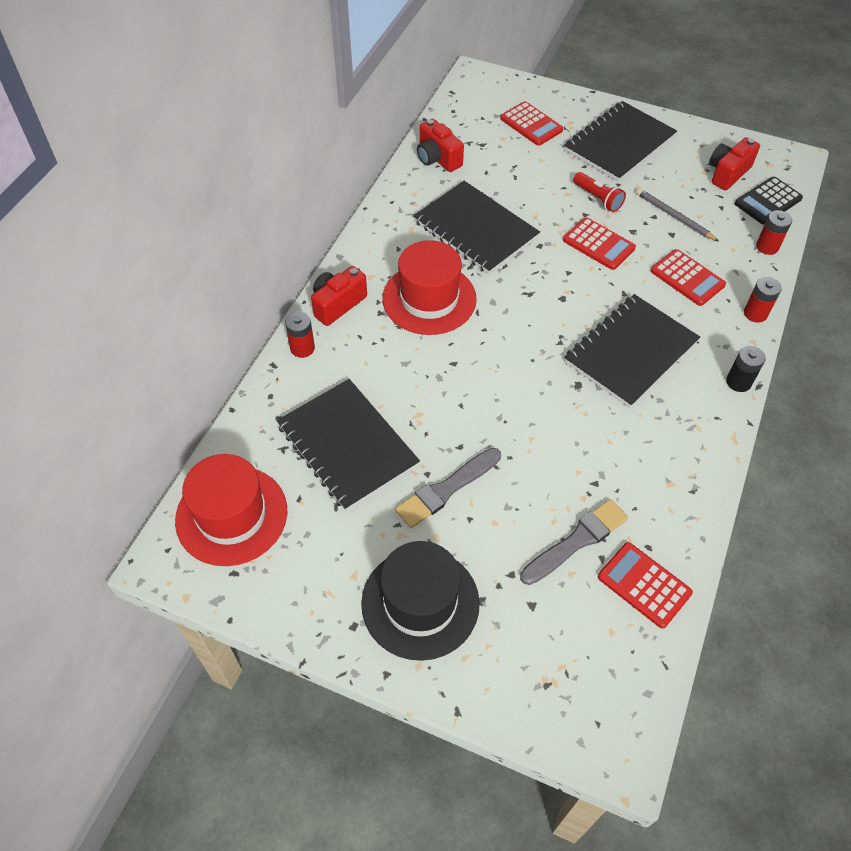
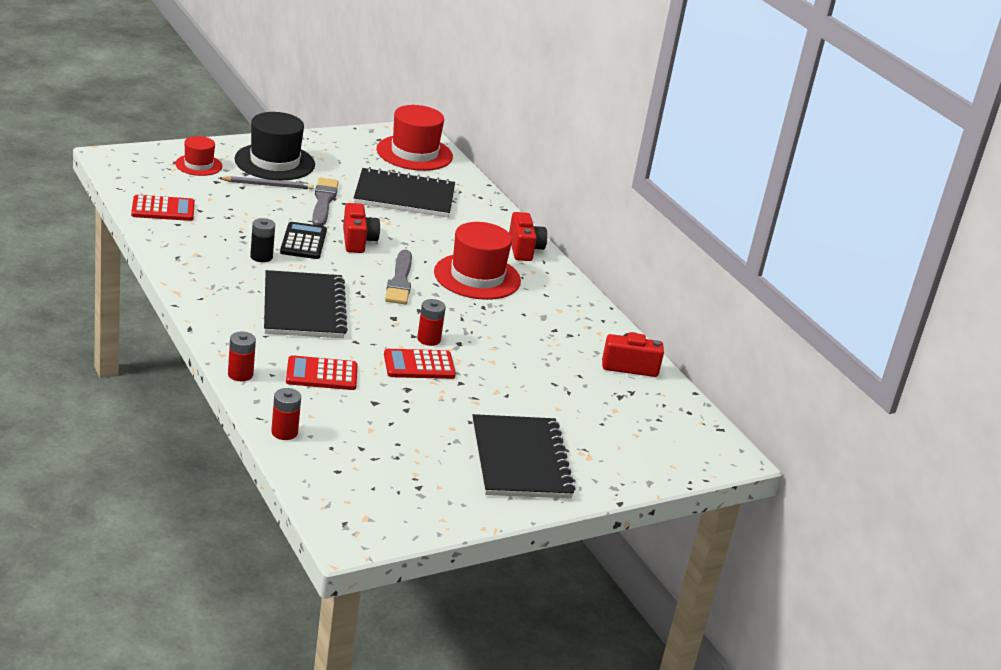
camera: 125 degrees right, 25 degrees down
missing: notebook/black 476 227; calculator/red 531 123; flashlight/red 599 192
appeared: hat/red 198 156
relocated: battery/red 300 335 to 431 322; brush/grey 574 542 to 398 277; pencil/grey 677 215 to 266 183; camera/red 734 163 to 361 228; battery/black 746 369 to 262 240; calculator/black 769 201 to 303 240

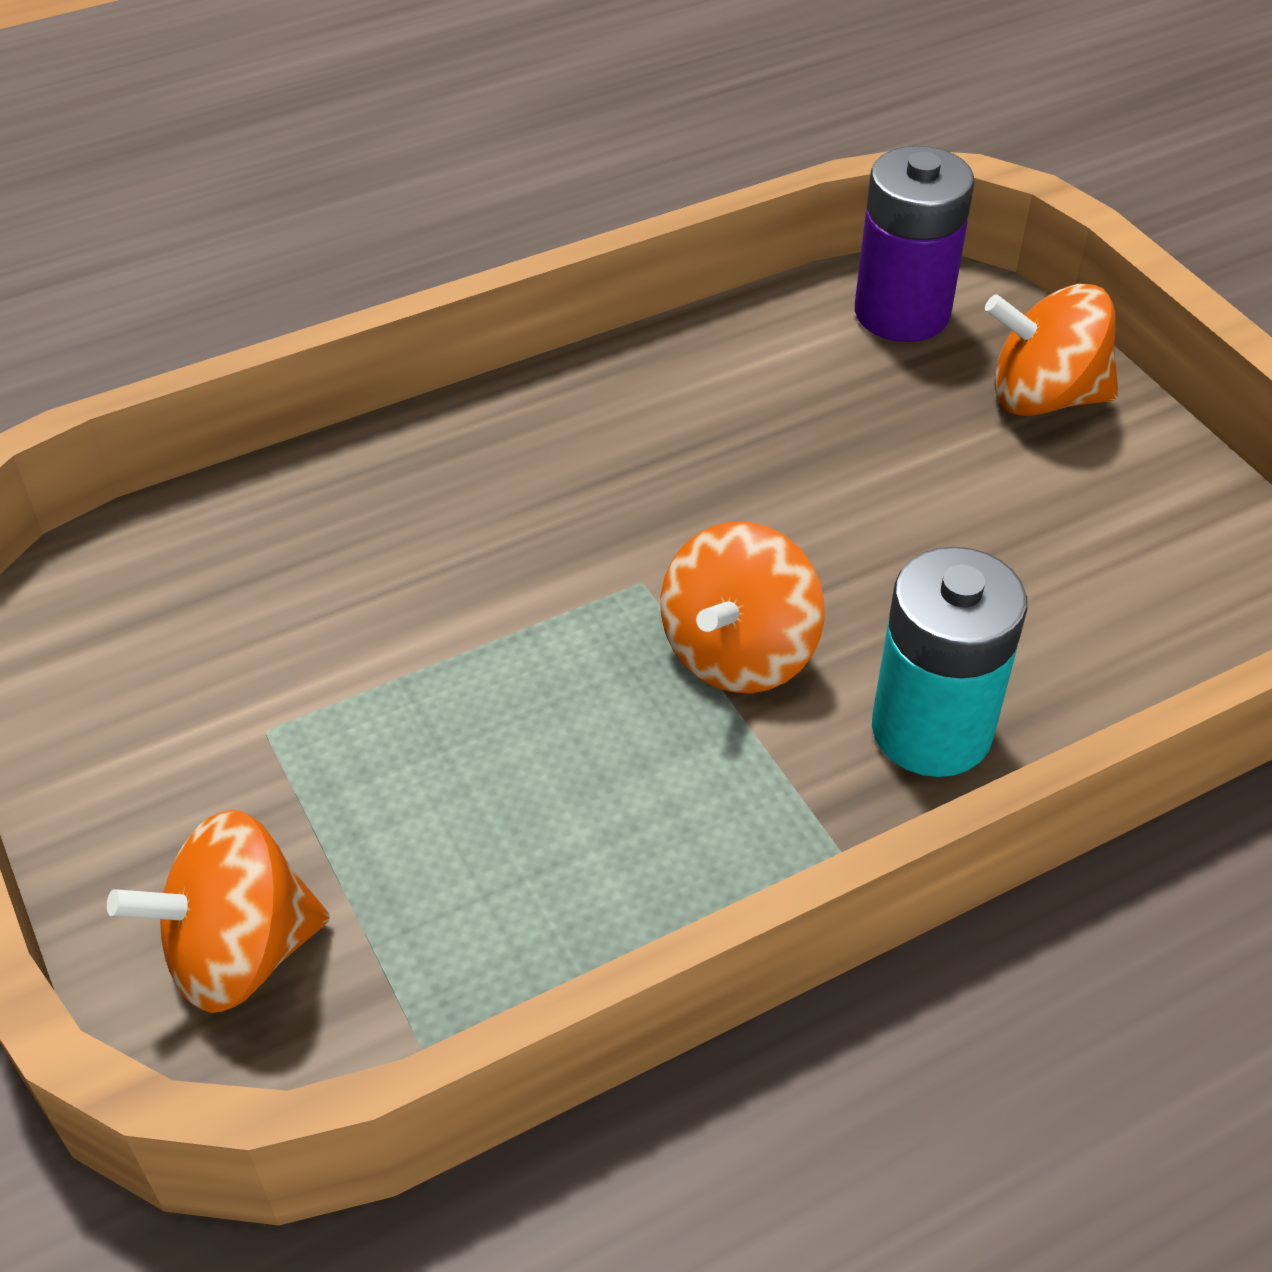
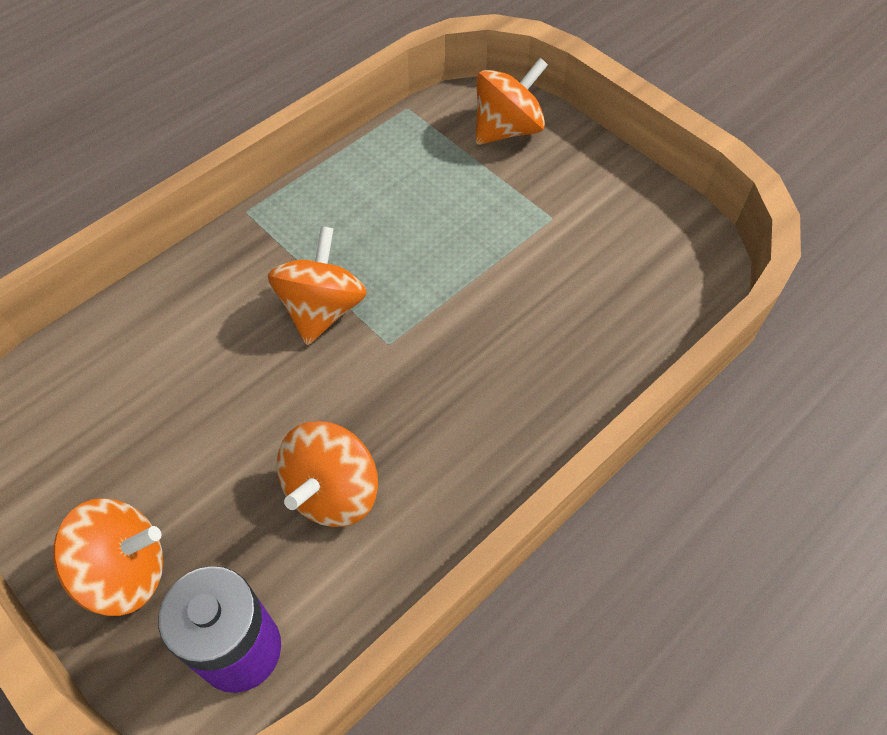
camera: 165 degrees right, 10 degrees up
missing: battery/turquoise 949 662
appeared: spinning top/orange 327 474

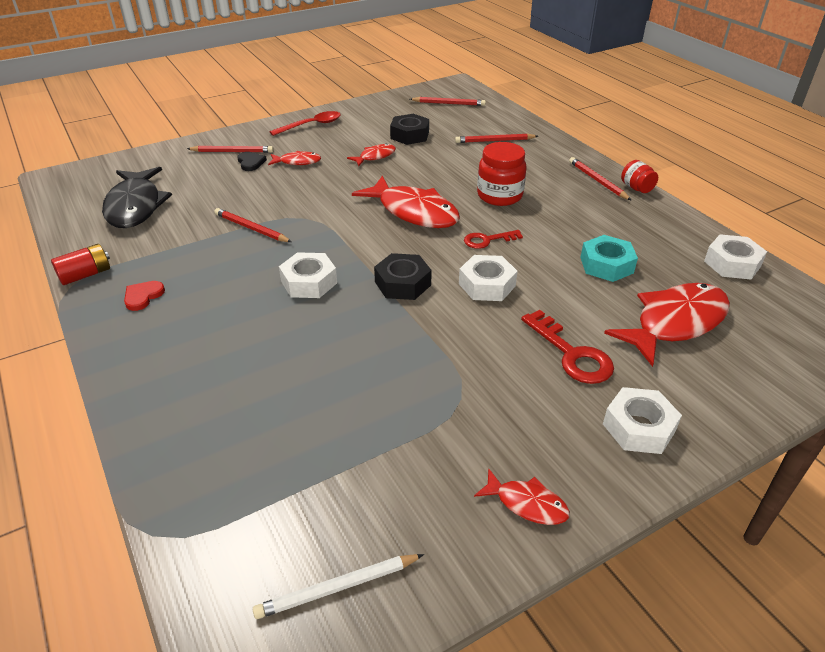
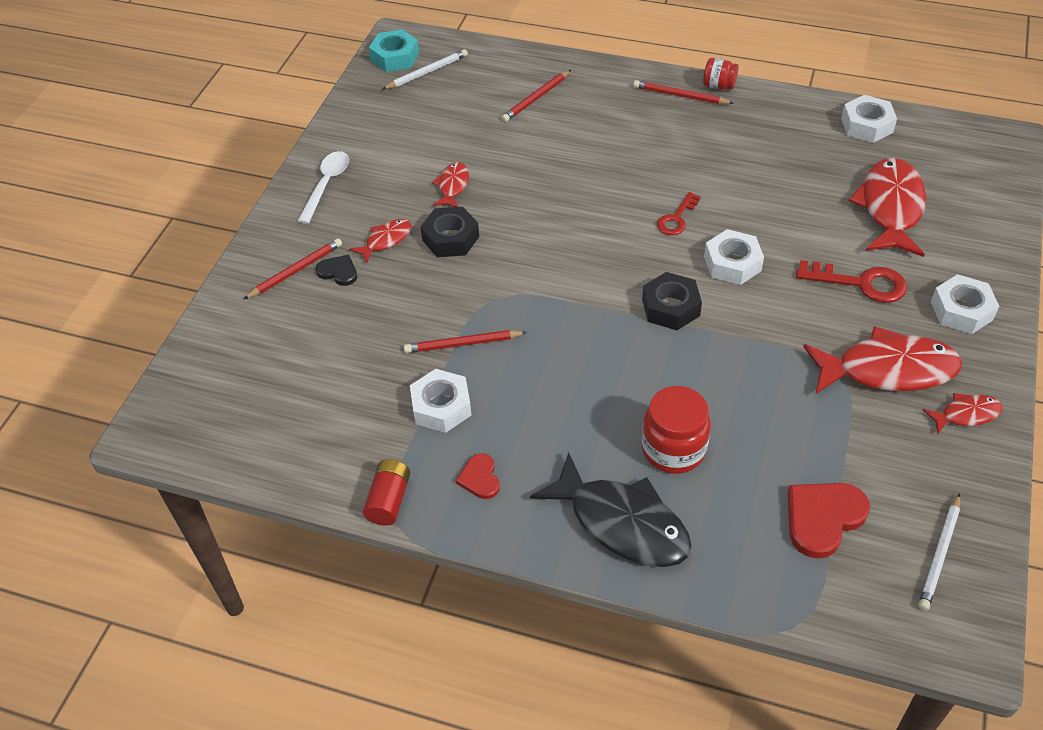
camera: 40 degrees left, 10 degrees up
appeared: heart/red 829 521
relocated: fish/black 137 197 to 611 509; nut/white 308 275 to 441 401; fish/red 406 202 to 882 360; nut/black 409 129 to 449 232; jar/red 501 174 to 676 430; nut/turquoise 609 258 to 394 51
colour: spoon/red 305 123 to spoon/white 323 187; pencil/red 448 101 to pencil/white 425 69

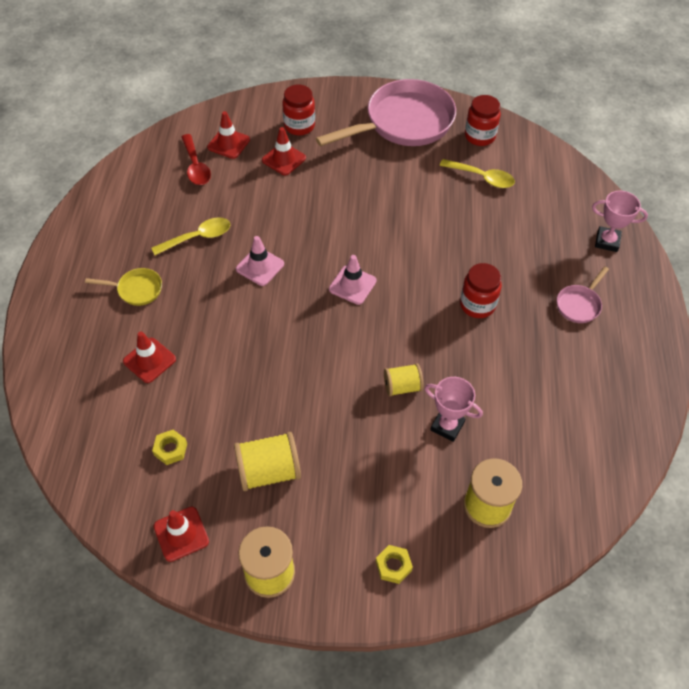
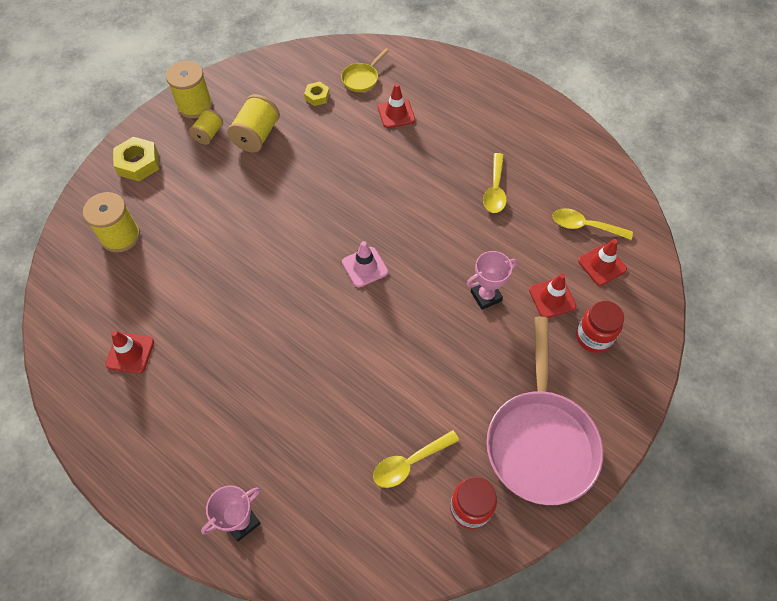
camera: 125 degrees right, 5 degrees up
missing: traffic cone/pink 260 261; jar/red 481 290; pan/pink 583 294
relocated: pan/yellow 123 287 to 365 70; traffic cone/red 181 534 to 129 352; spool/yellow 404 379 to 206 127; trophy/pink 454 409 to 491 280
colour: spoon/red 196 159 to spoon/yellow 593 224
size: nut/yellow 394 564 = 136 159 x1.68

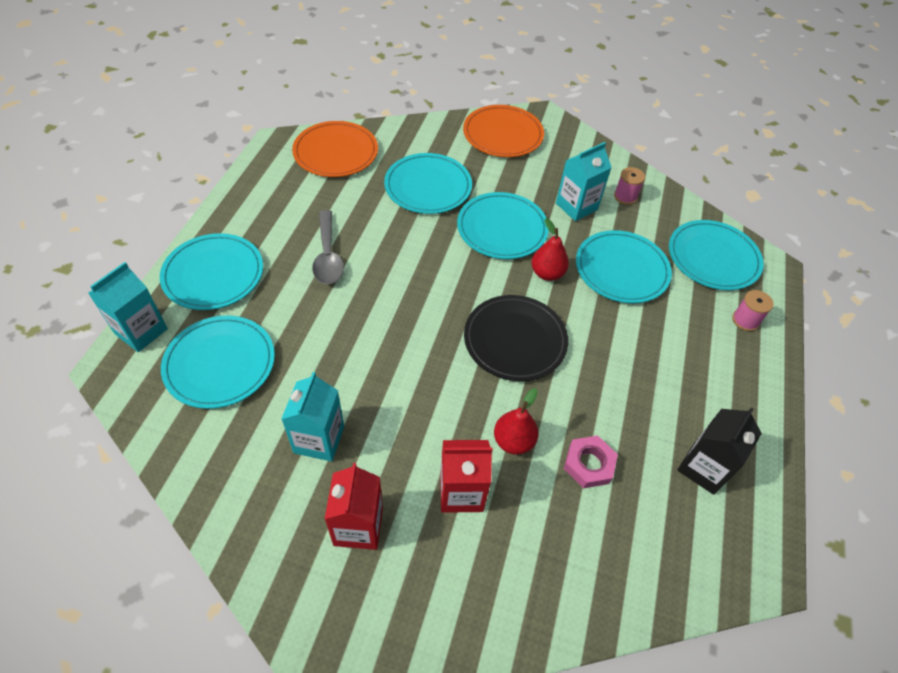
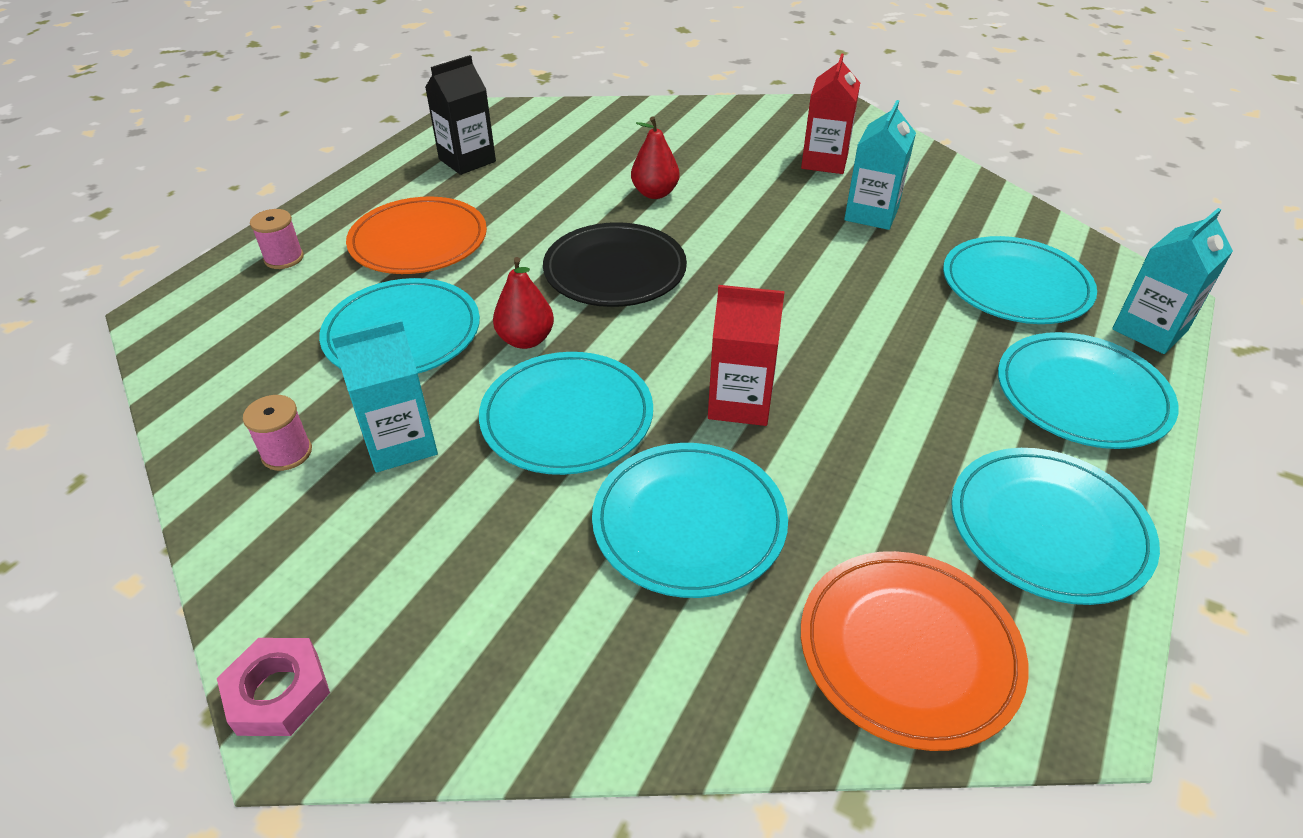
camera: 165 degrees left, 10 degrees down
missing: spoon/grey 328 247
relocated: carton/red 466 476 to 746 355; plate/orange 503 131 to 416 235; nut/pink 591 462 to 273 687; plate/turquoise 716 255 to 1055 526

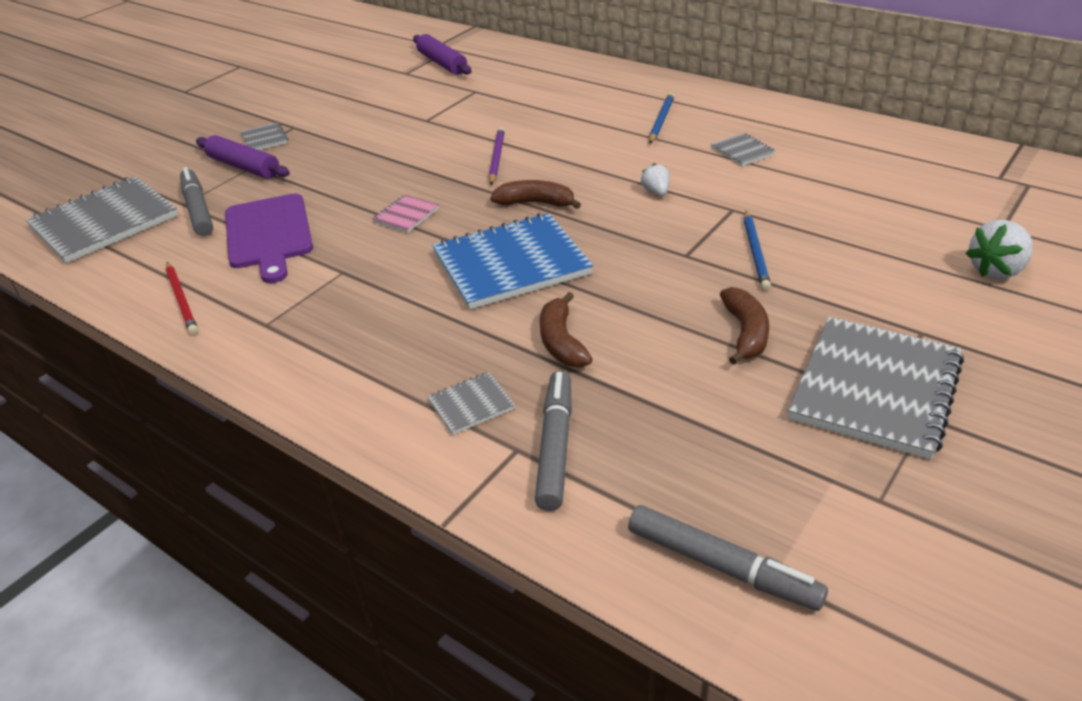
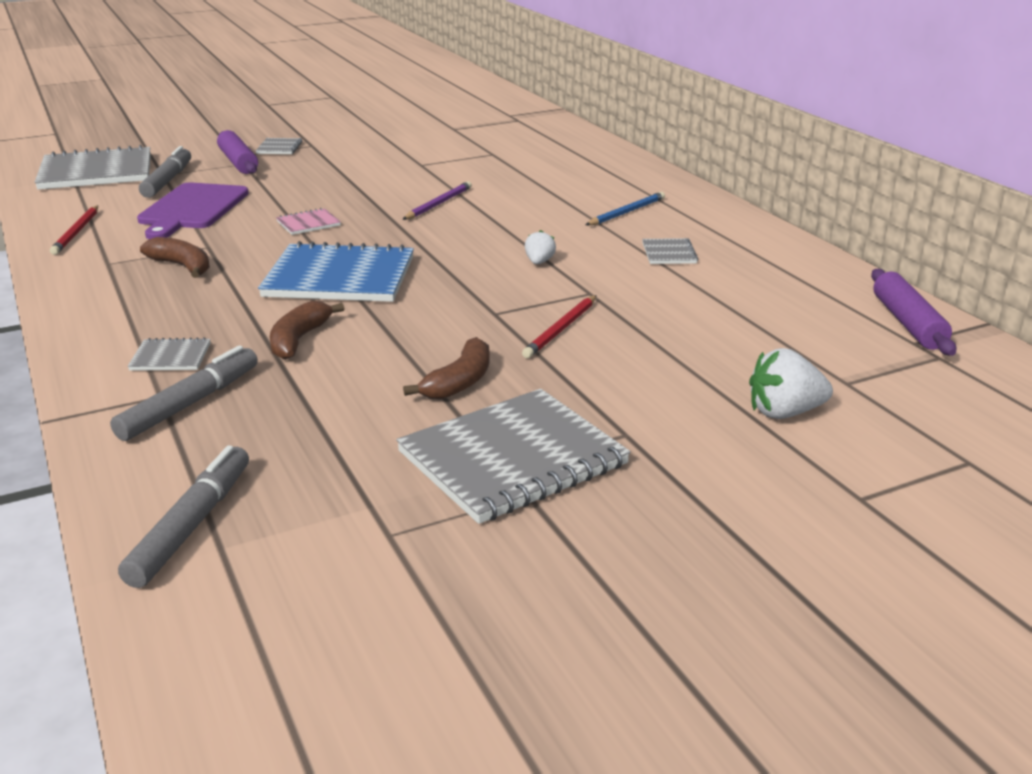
camera: 25 degrees right, 10 degrees down
relocated: rolling pin/purple 442 54 to 913 312; banana/brown 535 194 to 175 257
colour: pencil/blue 757 250 to pencil/red 559 326
spun: marker/grey 728 558 = 183 516 135 degrees counterclockwise

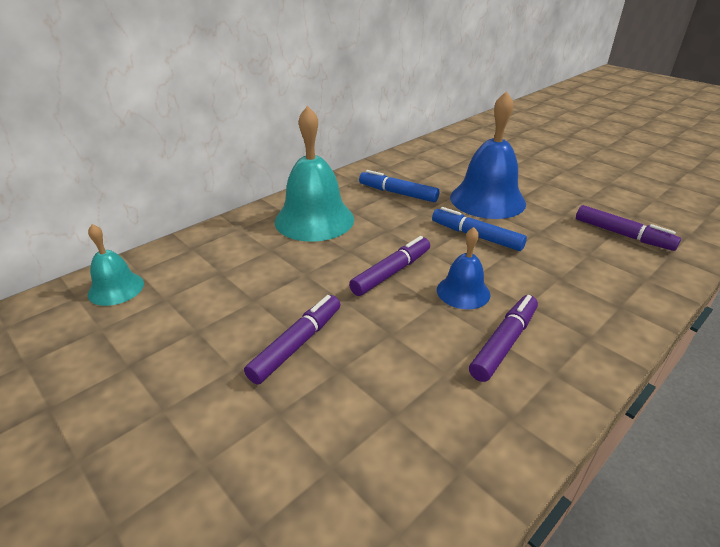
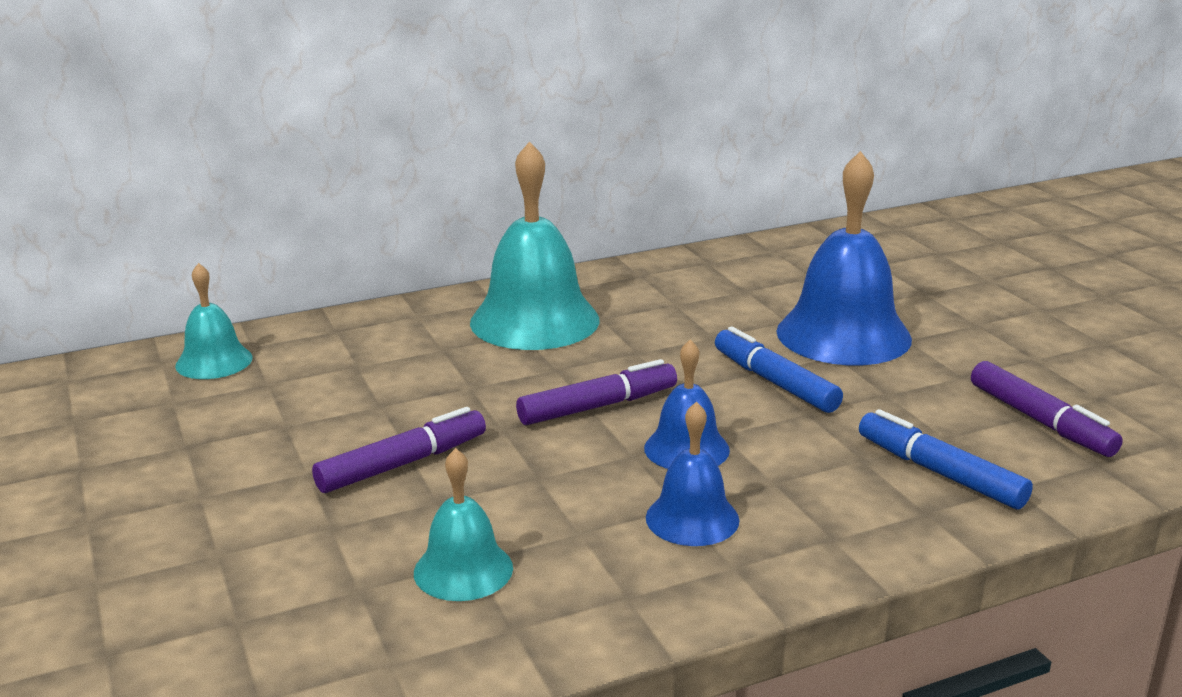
camera: 20 degrees right, 10 degrees down
appeared: bell/turquoise 463 524
relocated: marker/blue 399 186 to 946 459
exchanged: marker/purple 503 338 to bell/blue 692 473

